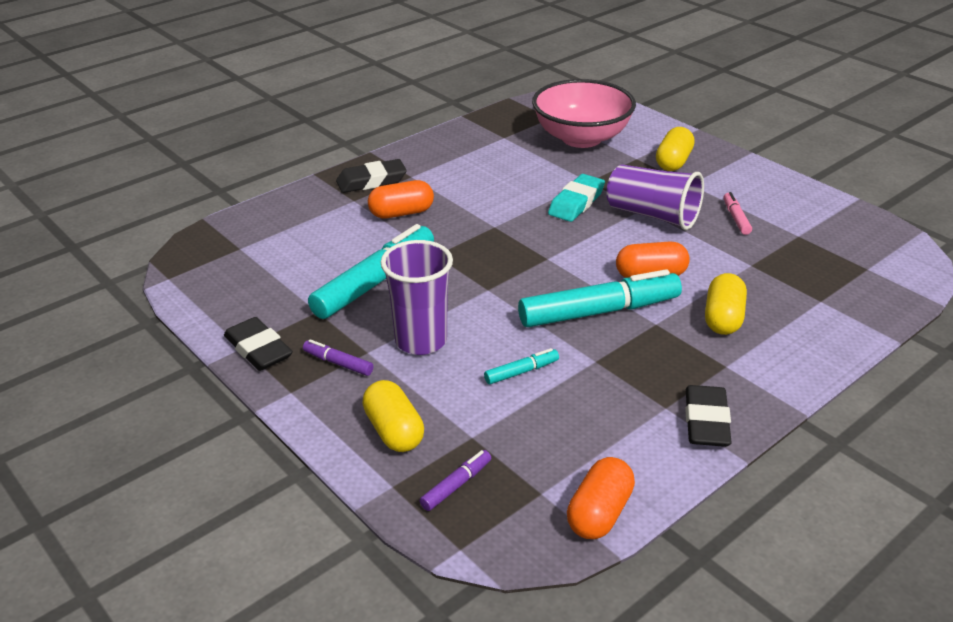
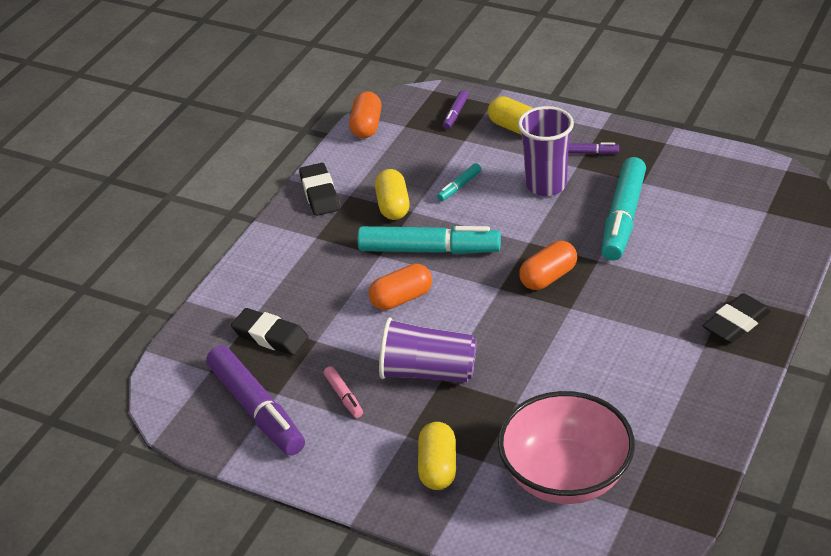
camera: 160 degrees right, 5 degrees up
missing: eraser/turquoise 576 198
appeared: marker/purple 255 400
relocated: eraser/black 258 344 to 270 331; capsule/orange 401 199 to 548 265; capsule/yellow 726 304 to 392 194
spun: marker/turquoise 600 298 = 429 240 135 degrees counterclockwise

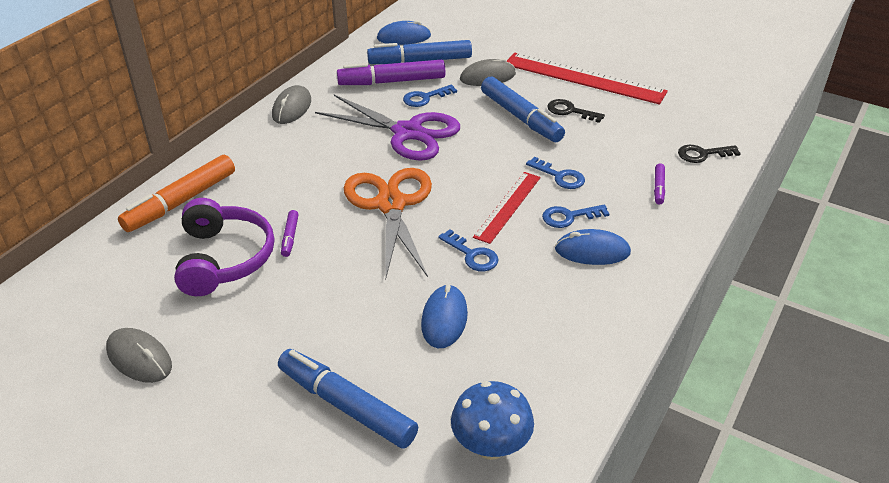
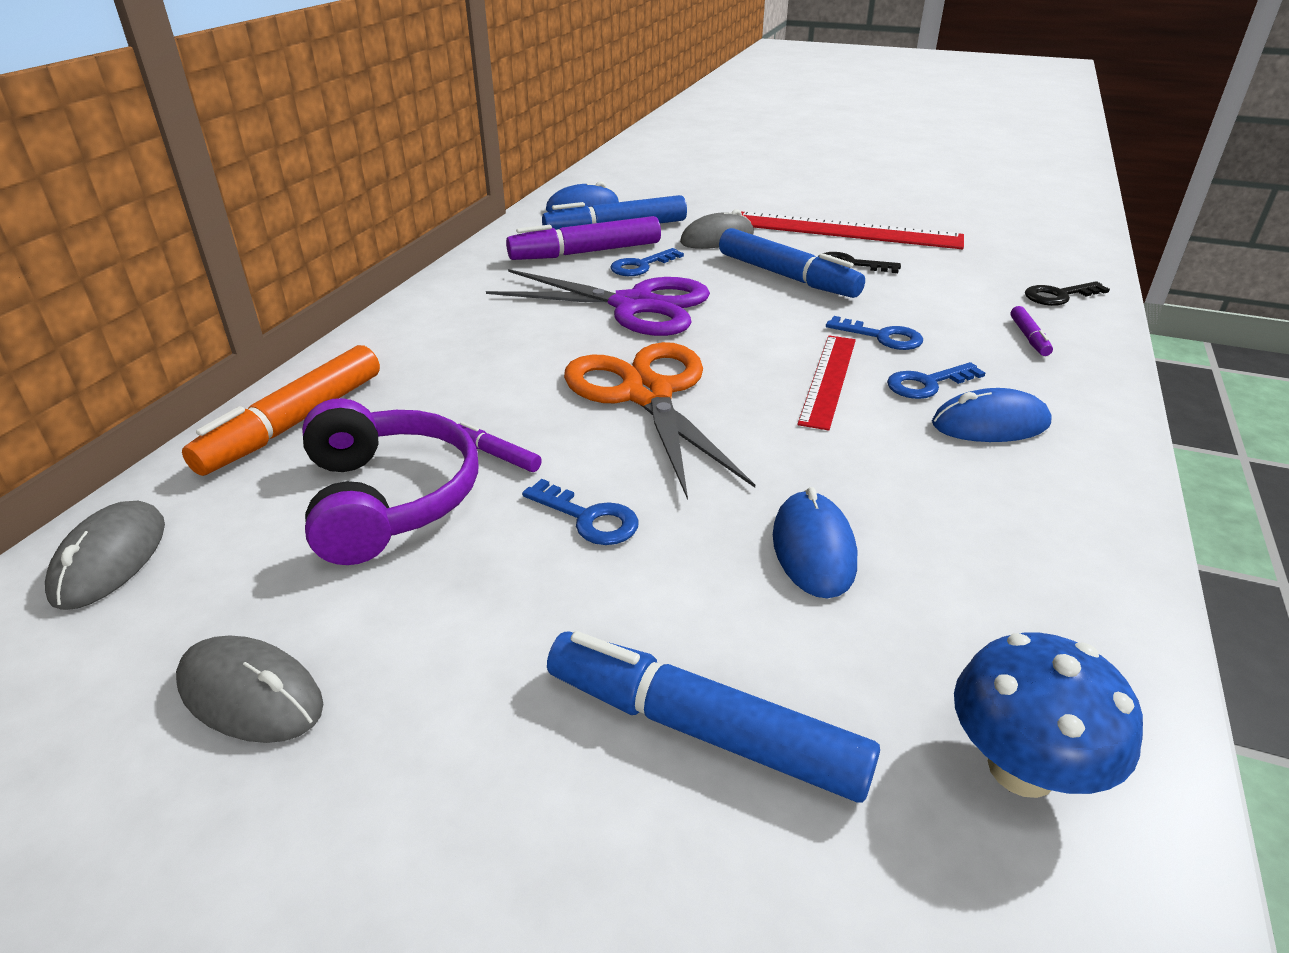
camera: 10 degrees left, 5 degrees down
relocated: mouse/grey 291 104 to 105 555; key/blue 468 250 to 580 512
spun: marker/purple 290 233 = 500 447 135 degrees clockwise

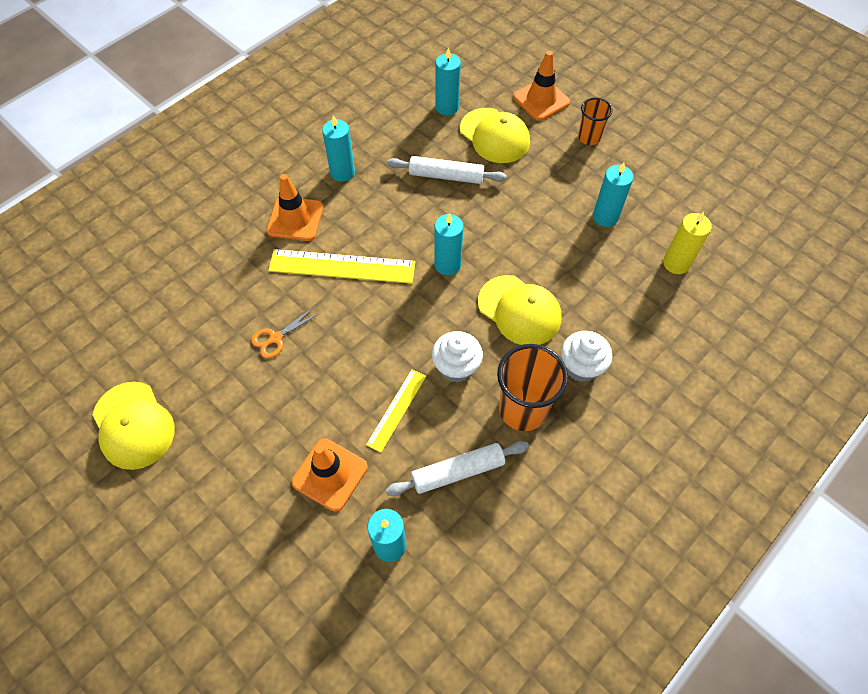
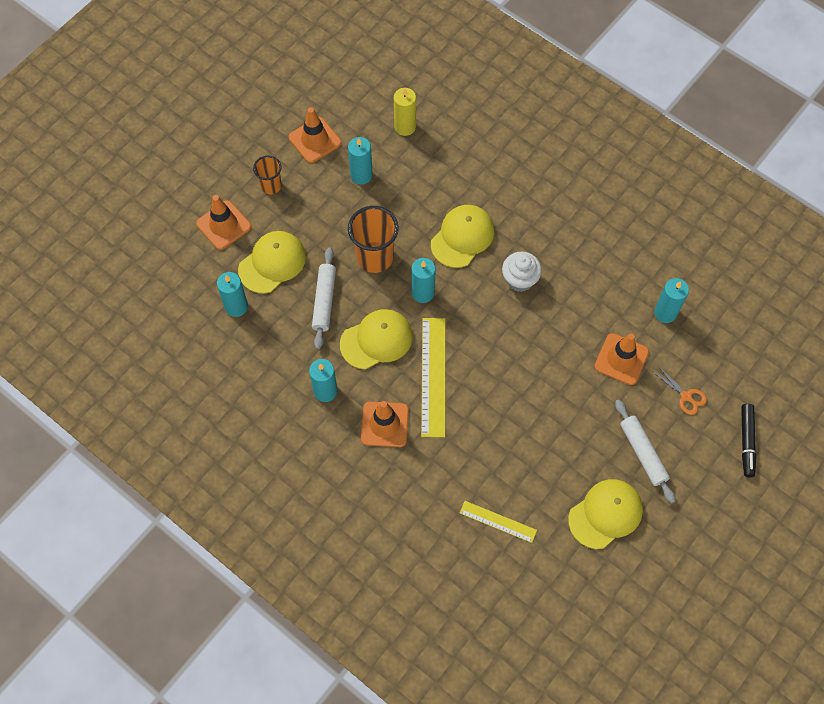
camera: 95 degrees left, 5 degrees up
missing: cupcake/white 586 356
appeared: traffic cone/orange 315 135; cap/yellow 376 339; marker/black 748 440
relocated: scissors/orange 284 333 to 680 390; ruler/yellow 396 411 to 498 522; rolling pin/white 457 468 to 645 451; cup/orange 532 387 to 373 239

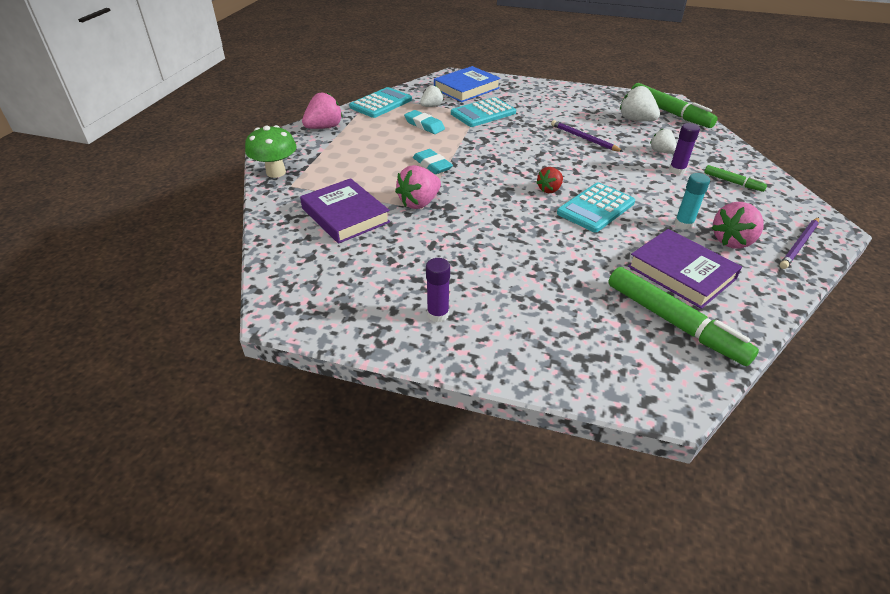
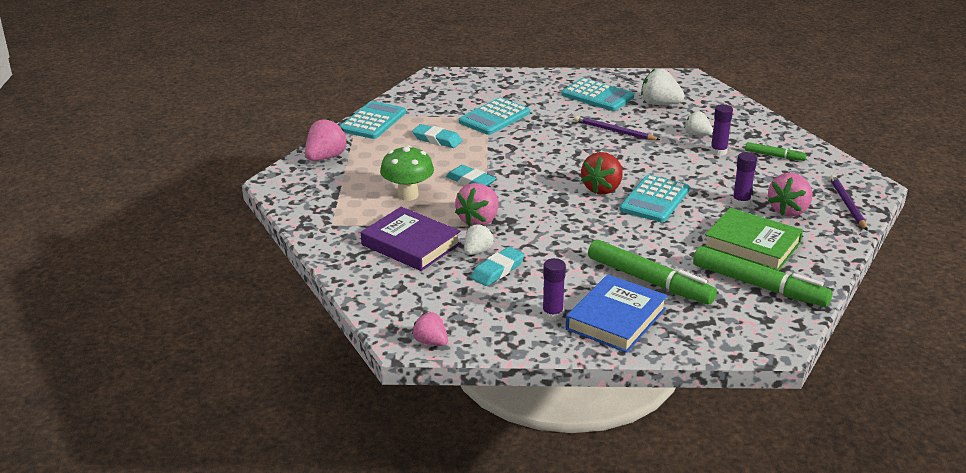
camera: 15 degrees left, 10 degrees down
appeared: strawberry/pink 430 329; eraser/turquoise 498 266; calculator/turquoise 597 94
relocated: mushroom/green 271 151 to 407 173; strawberry/white 432 96 to 479 239; book/blue 467 84 to 616 314; marker/green 675 105 to 652 272
colour: book/purple 685 269 to book/green 753 239; glue stick/turquoise 692 201 to glue stick/purple 744 179
spun: pencil/purple 799 243 = 848 203 150 degrees clockwise
size: strawberry/red 549 180 = 602 173 x1.57

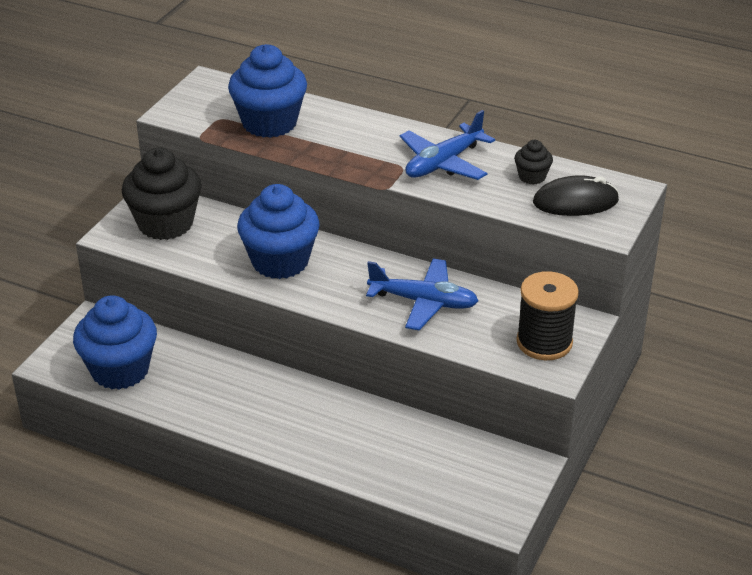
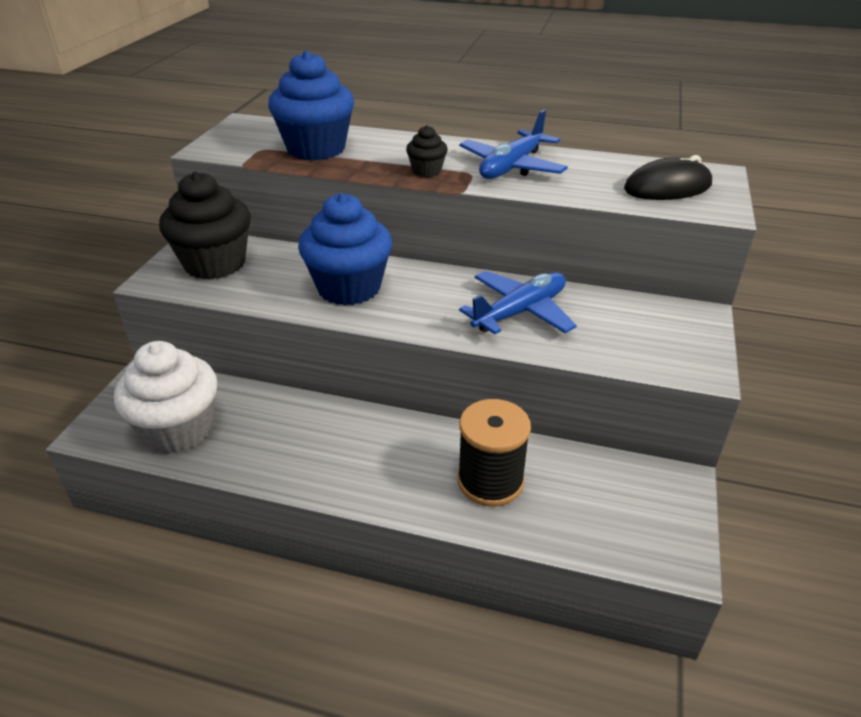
camera: 10 degrees left, 0 degrees up
relocated: cupcake/black 533 162 to 427 151; spool/black 547 315 to 494 452
colour: cupcake/blue 115 342 to cupcake/white 166 397
spun: plane/blue 422 294 = 518 302 45 degrees counterclockwise

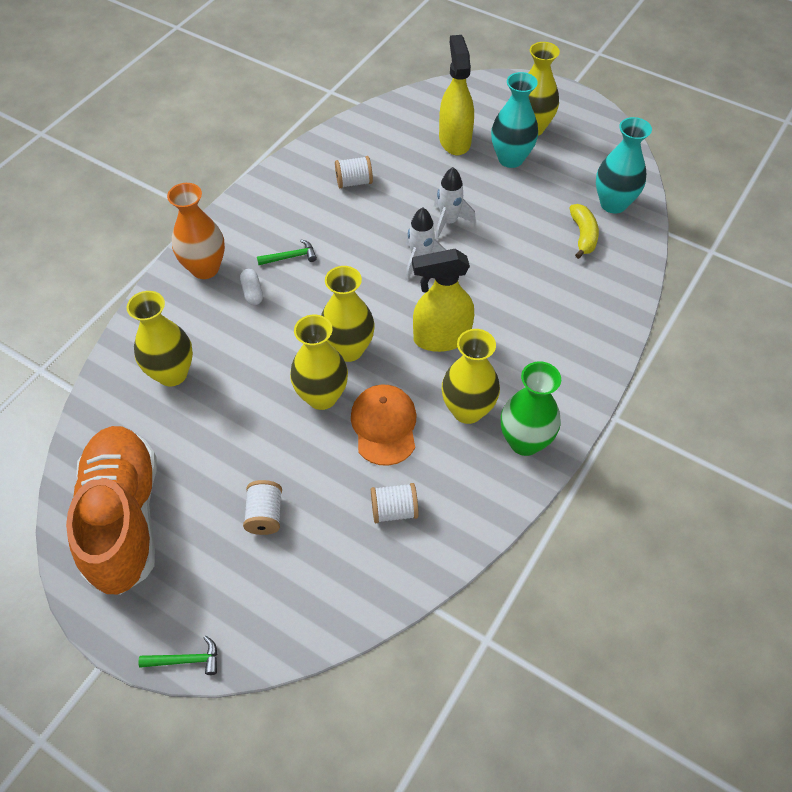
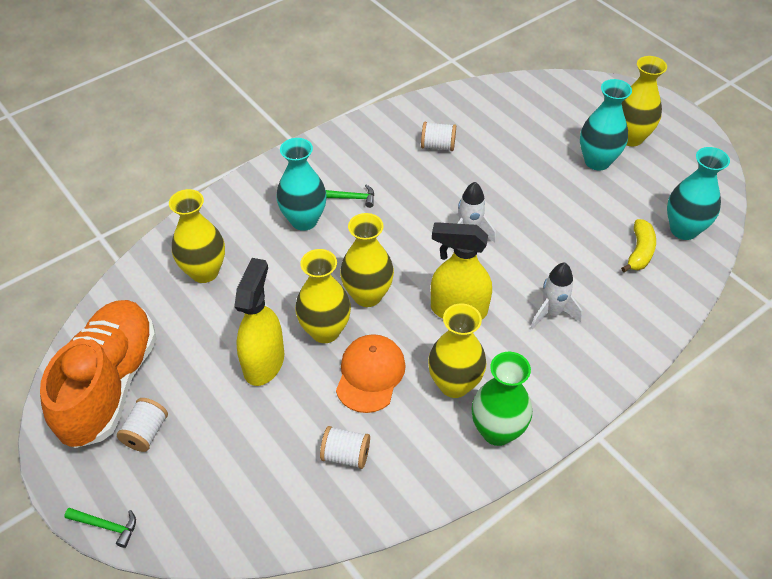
camera: 20 degrees right, 5 degrees down
missing: vase/orange 196 231
relocated: spool/white 262 507 to 142 425; rocket/white 455 203 to 556 296; spray bottle/yellow 456 95 to 259 322
exchanged: capsule/white 251 287 to vase/turquoise 301 184

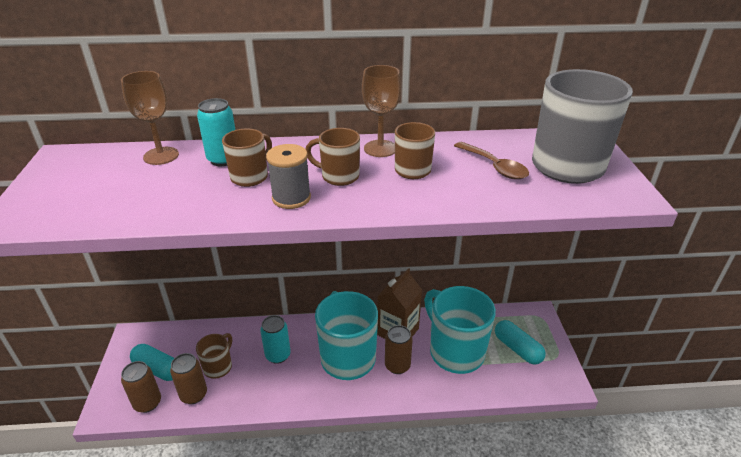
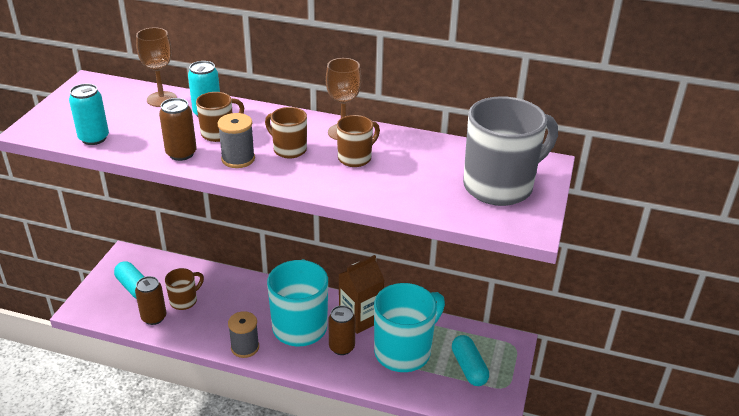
camera: 20 degrees right, 0 degrees up
missing: spoon/brown 491 160
appeared: spool/grey 243 334
relocated: can/brown 141 387 to 178 129; can/turquoise 275 339 to 89 114
spun: mug/turquoise 460 330 = 409 327 60 degrees clockwise

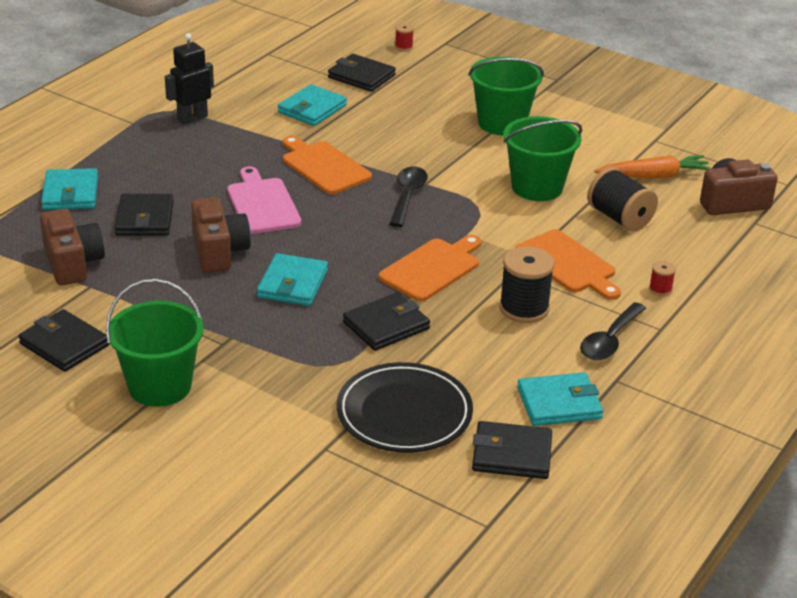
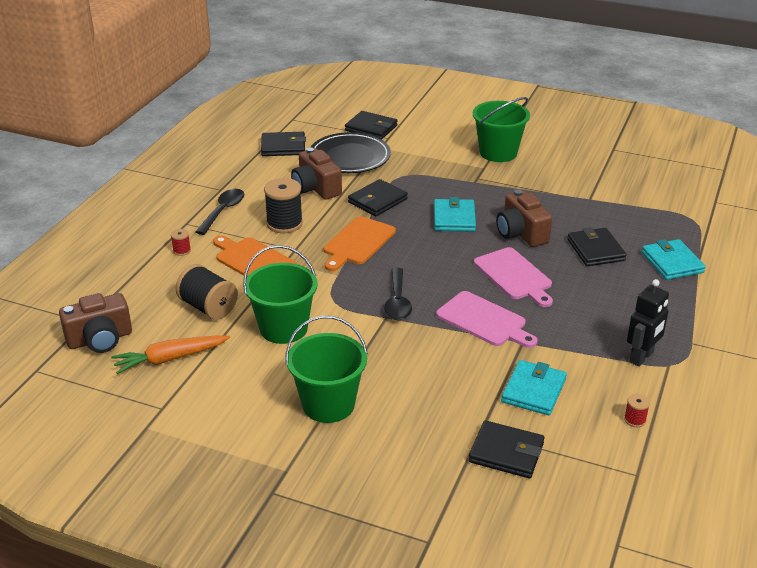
camera: 170 degrees right, 0 degrees up
missing: wallet/turquoise 560 399
relocated: wallet/black 64 340 to 371 125; camera/brown 72 247 to 316 173; spool/red 404 37 to 637 410
colour: cutting board/orange 327 165 to cutting board/pink 486 319

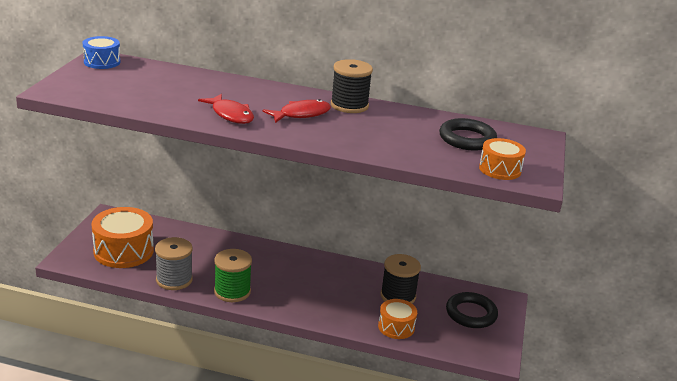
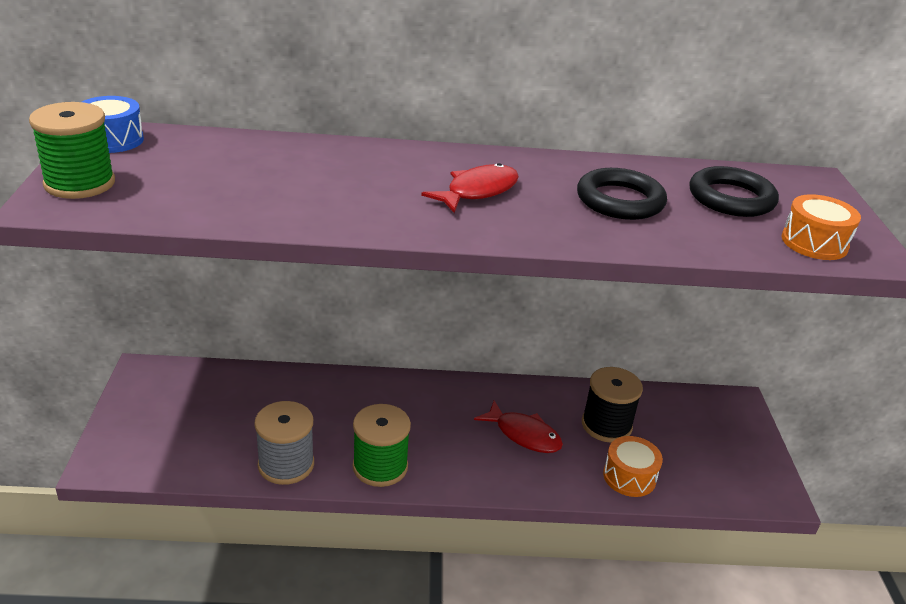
camera: 15 degrees left, 5 degrees up
missing: drum/orange 123 237; spool/black 352 86
appeared: spool/green 72 150
relocated: fish/red 226 109 to 518 426; ring/black 472 310 to 622 194

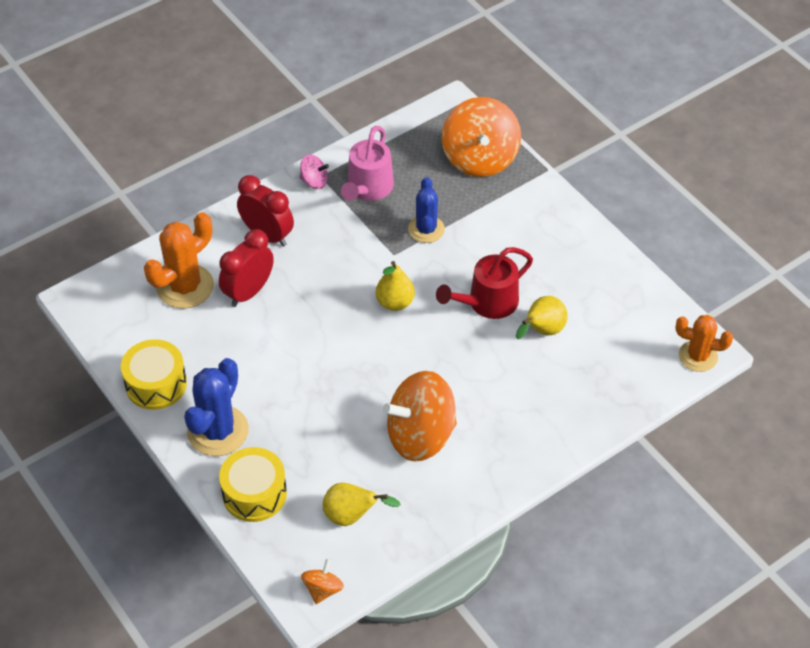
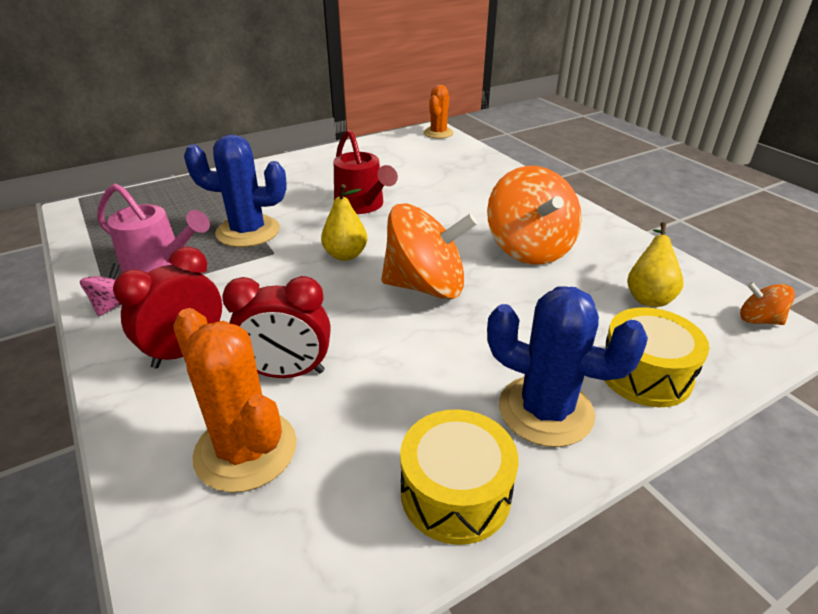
camera: 85 degrees left, 15 degrees down
missing: pear/yellow 542 317
relocated: spinning top/orange 481 137 to 429 251
spun: clock/red 246 268 = 276 327 45 degrees counterclockwise
size: cactus/blue 426 210 = 235 190 x1.52

